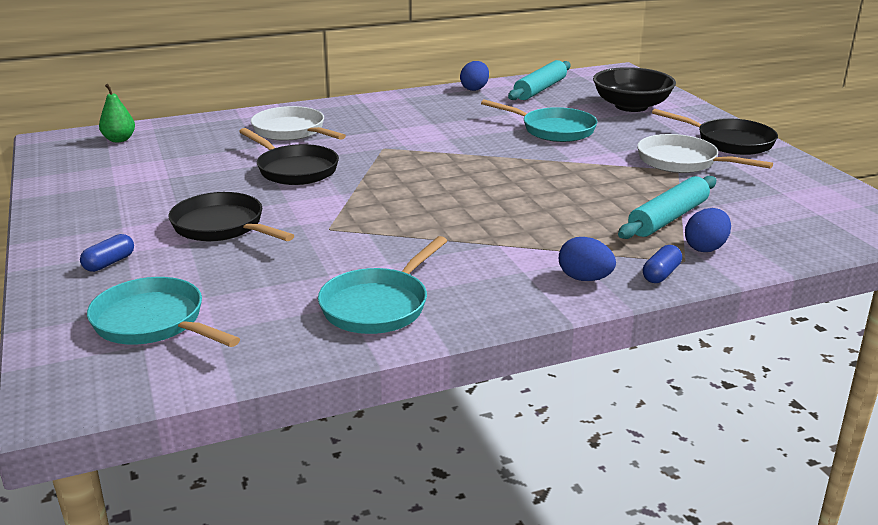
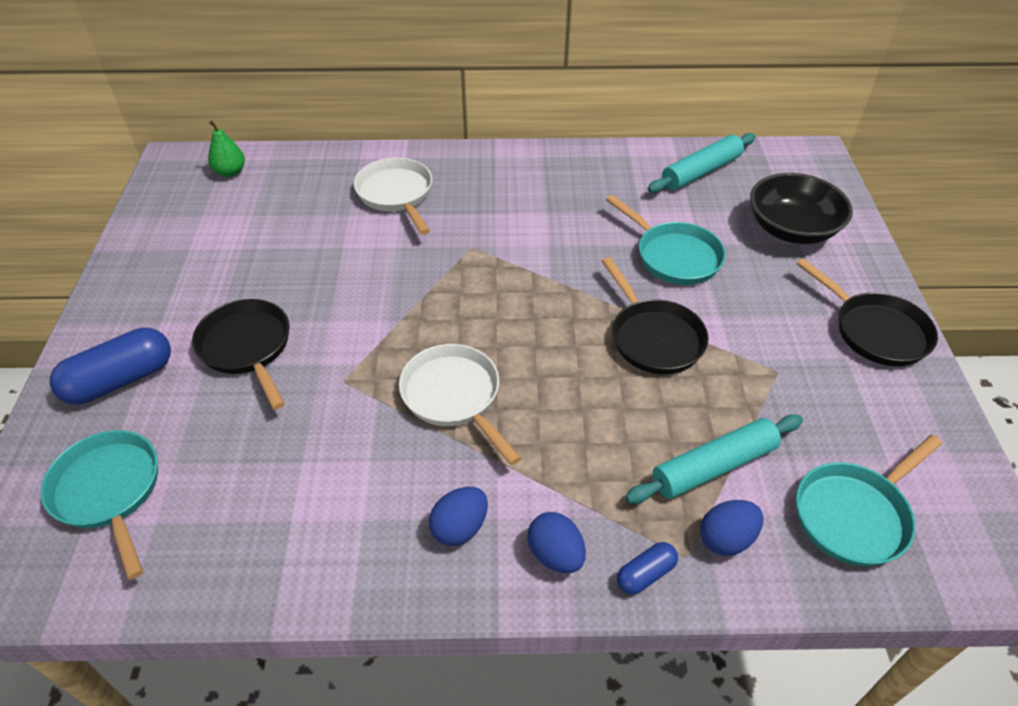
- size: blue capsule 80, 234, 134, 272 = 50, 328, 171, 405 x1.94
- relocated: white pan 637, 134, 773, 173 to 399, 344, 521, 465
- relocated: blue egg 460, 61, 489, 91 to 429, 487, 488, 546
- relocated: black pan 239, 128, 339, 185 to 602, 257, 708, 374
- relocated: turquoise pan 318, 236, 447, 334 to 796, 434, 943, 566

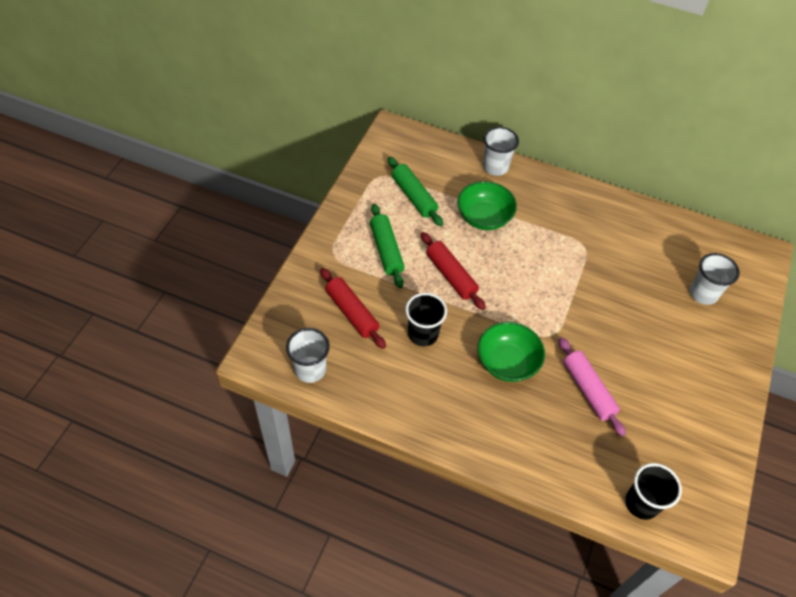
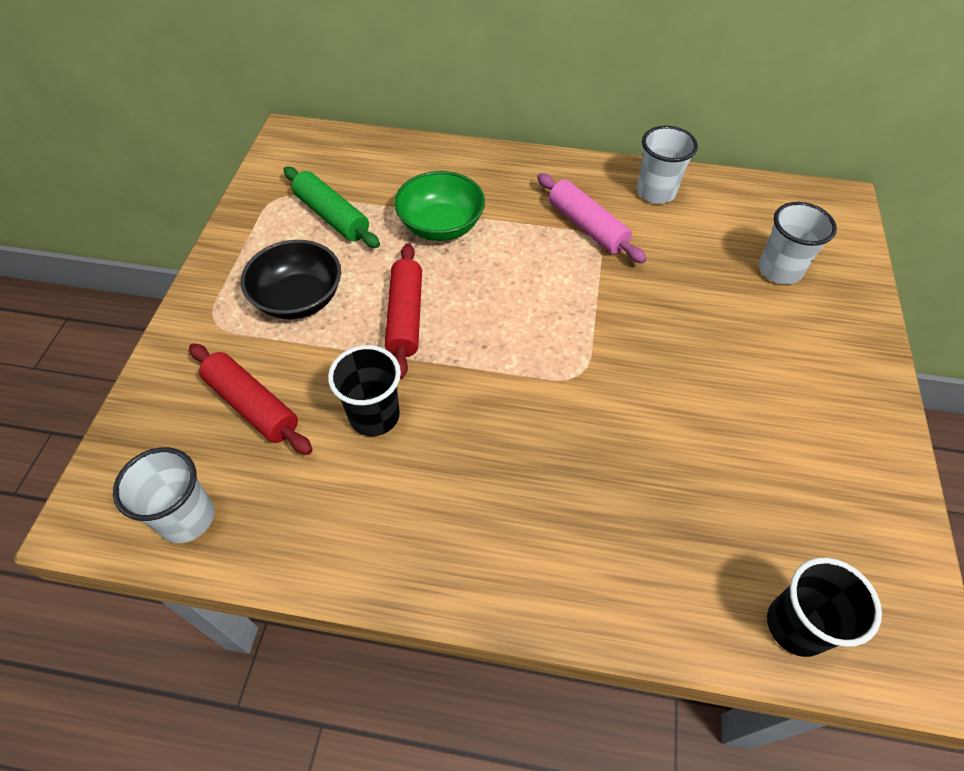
- exchanged: green rolling pin 370, 204, 405, 288 to black bowl 241, 240, 341, 319
- spun: red rolling pin 421, 232, 486, 310 = 385, 243, 422, 379 45 degrees clockwise
- relocated: pink rolling pin 558, 337, 626, 437 to 537, 173, 646, 263
- relocated: white cup 483, 127, 519, 176 to 637, 126, 698, 204
- missing: green bowl 478, 322, 545, 382

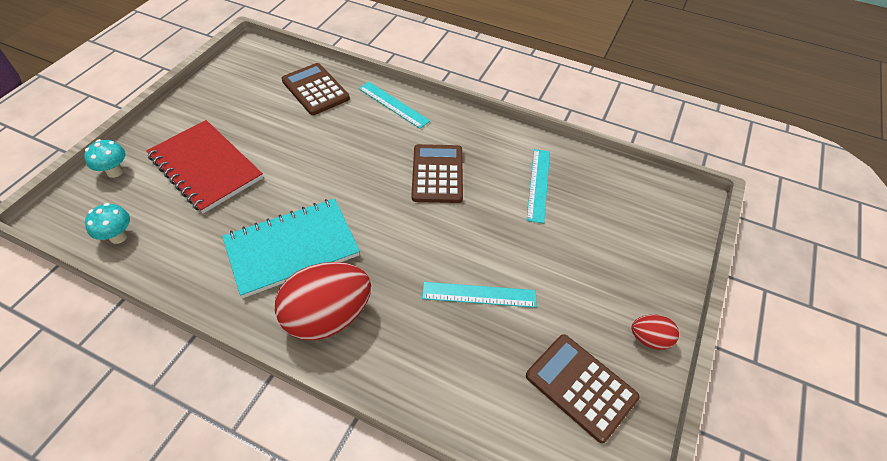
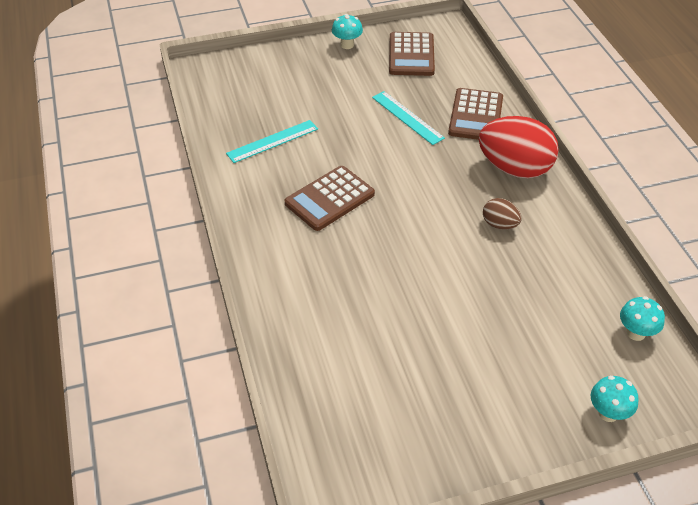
- exchanged: red egg 631, 314, 679, 350 to turquoise mushroom 332, 14, 363, 49
- relocated: brown calculator 281, 63, 350, 115 to 448, 88, 503, 140
- exchanged: turquoise notebook 222, 198, 360, 298 to brown egg 483, 198, 521, 229
- missing: red notebook 146, 120, 263, 214
- missing: turquoise ruler 358, 82, 430, 129

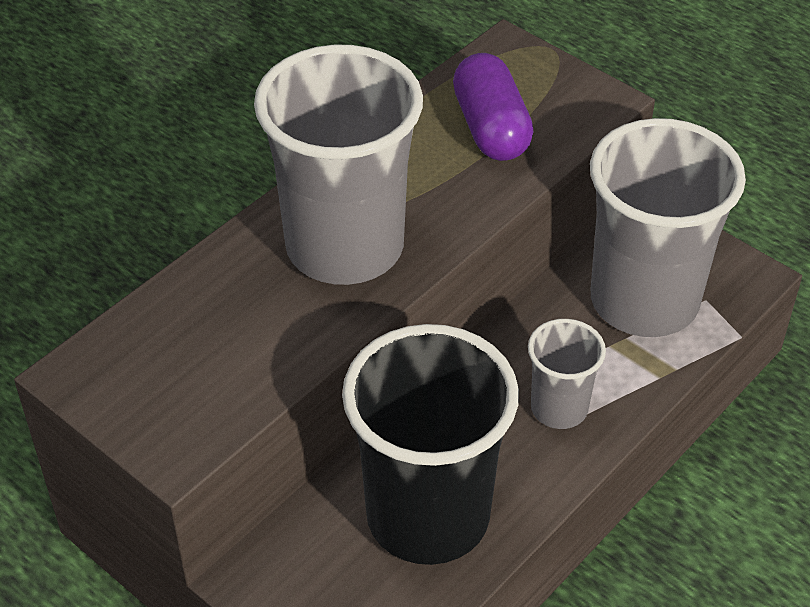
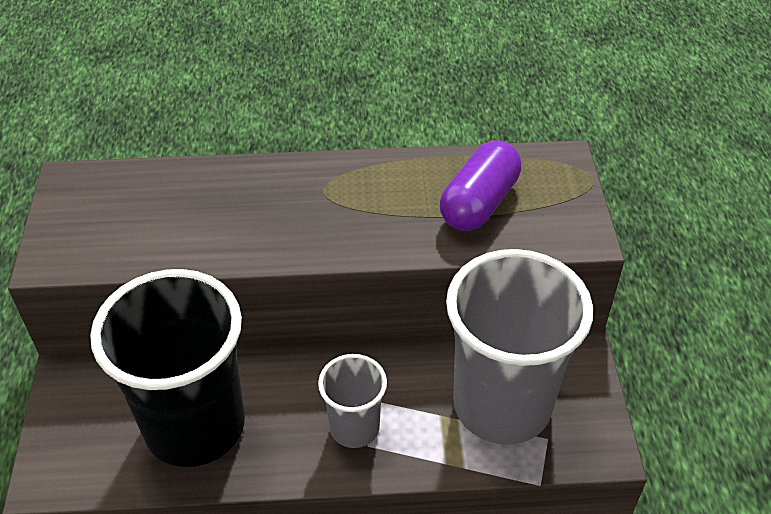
- missing: grey cup 254, 44, 423, 285

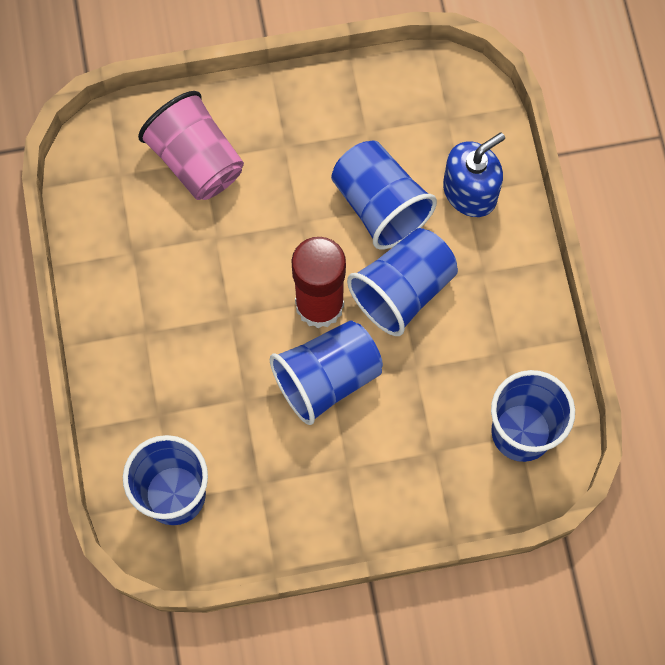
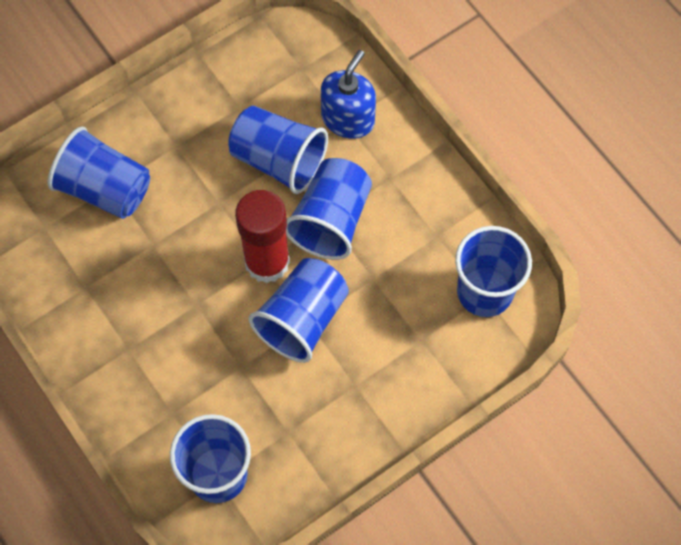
- colour: pink cup 138, 91, 244, 200 to blue cup 48, 126, 150, 219

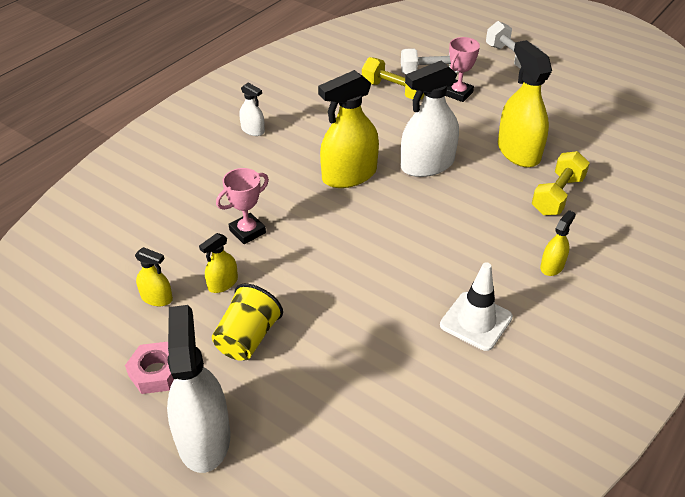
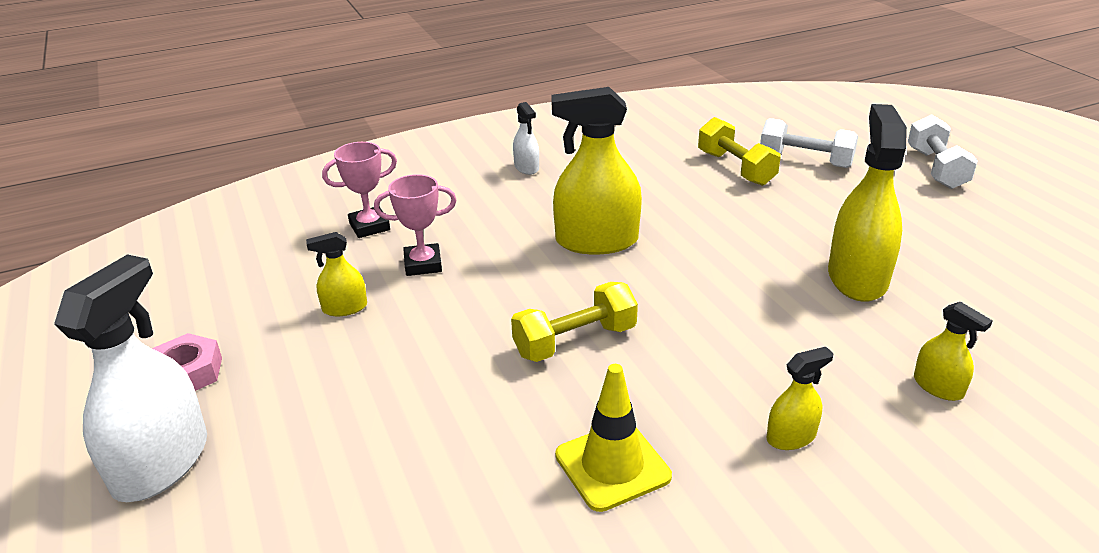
- relocated: pink trophy 445, 37, 480, 102 to 322, 142, 397, 238
- relocated: yellow dumbbell 532, 151, 590, 215 to 511, 282, 638, 362
- colour: white traffic cone 440, 262, 513, 351 to yellow traffic cone 555, 364, 672, 512
- relocated: yellow spray bottle 135, 247, 173, 306 to 914, 302, 993, 401
- missing: yellow cup 212, 284, 283, 361
- missing: white spray bottle 401, 60, 459, 177

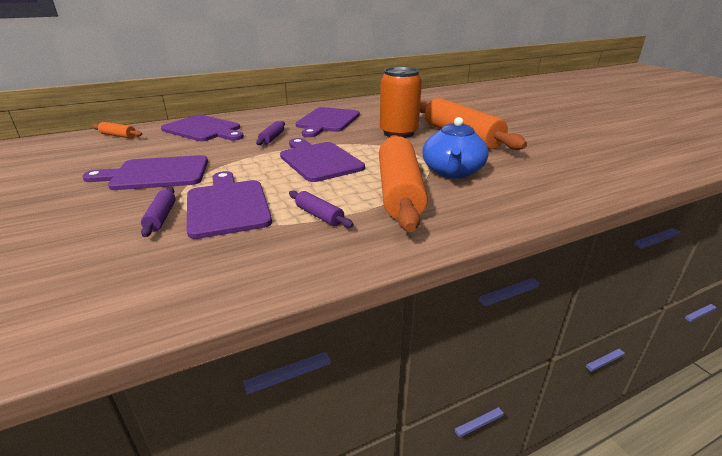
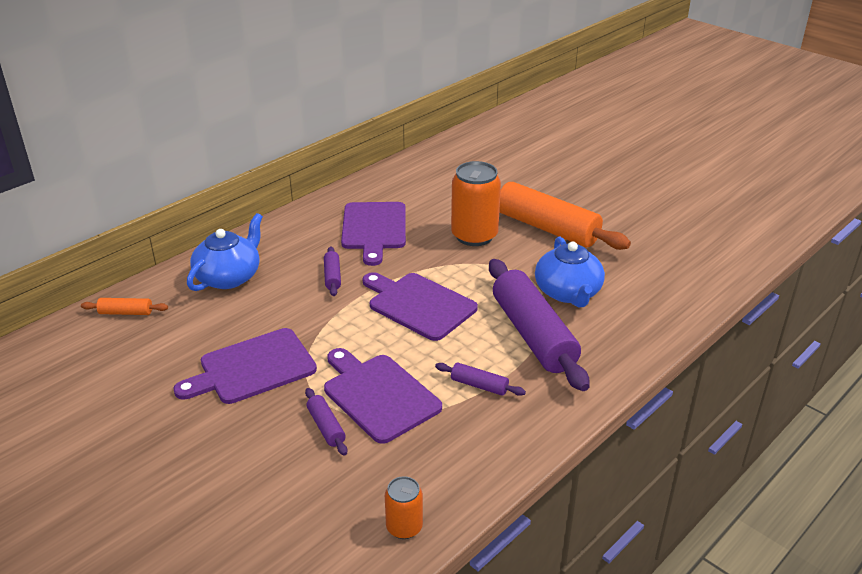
- exchanged: purple cutting board 161, 115, 244, 141 to blue teapot 187, 213, 263, 291
- appeared: orange can 385, 476, 423, 539
- colour: orange rolling pin 379, 135, 428, 232 to purple rolling pin 489, 259, 590, 391

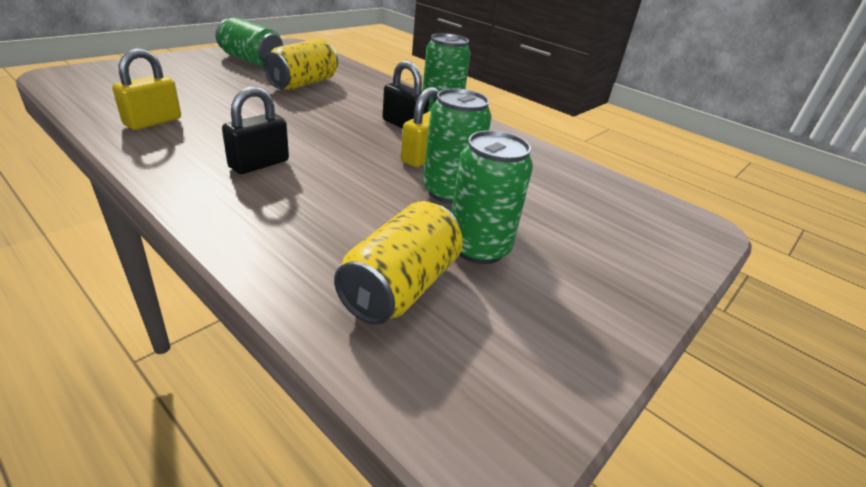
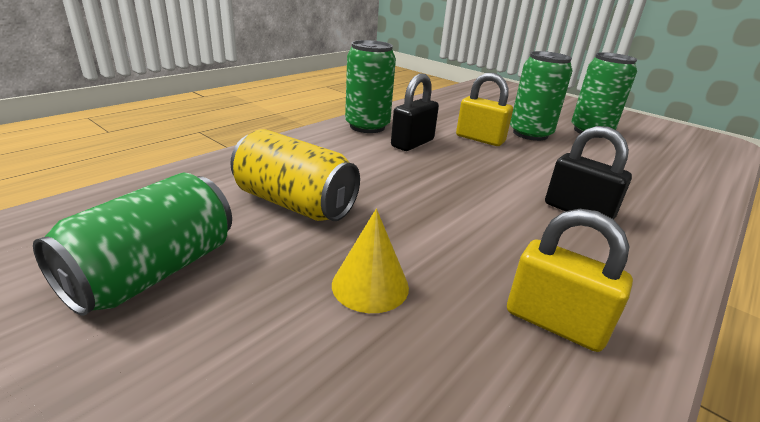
- appeared: yellow cone 332, 209, 409, 313
- missing: yellow can 334, 201, 463, 325

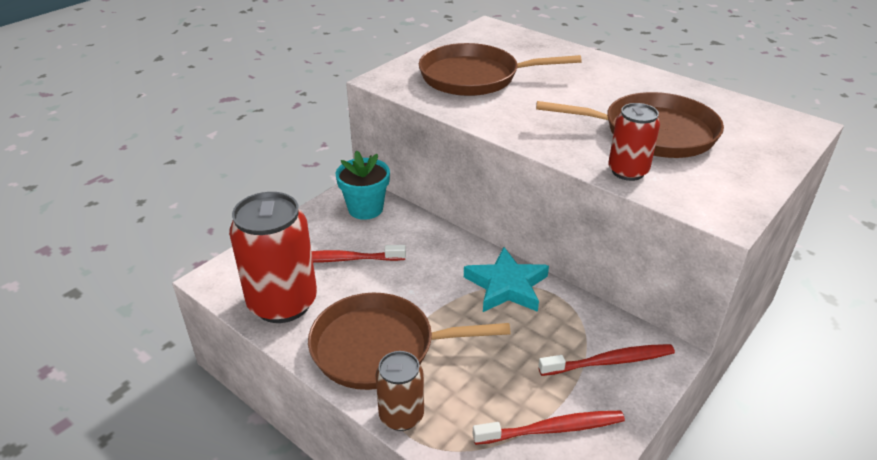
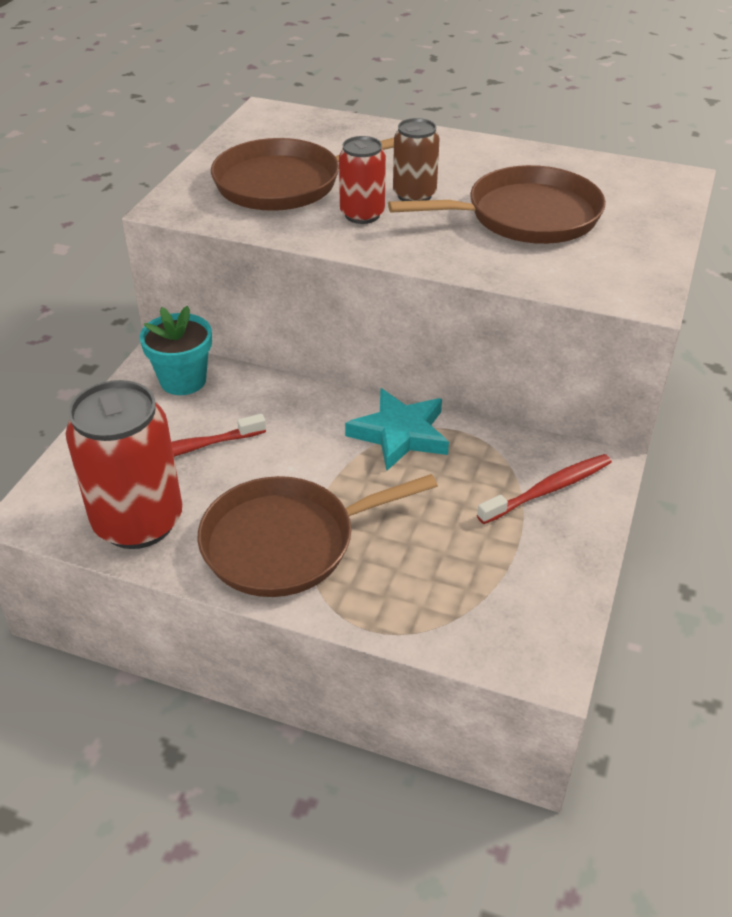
- relocated: red can 608, 103, 660, 181 to 339, 136, 386, 224
- relocated: brown can 375, 351, 424, 431 to 393, 118, 440, 201
- missing: red toothbrush 473, 411, 625, 445

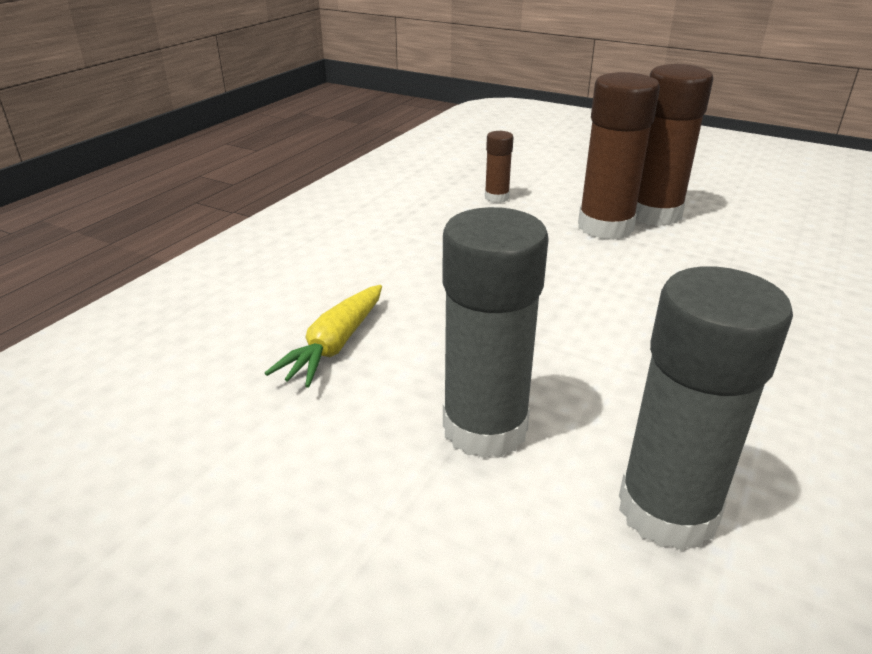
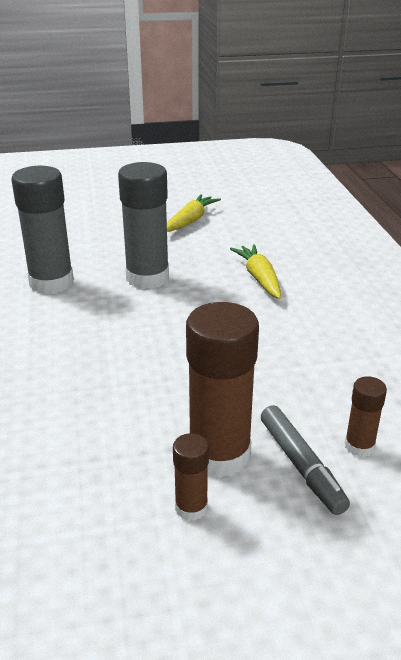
- appeared: yellow carrot 167, 194, 221, 232
- size: brown glue stick 636, 64, 713, 226 = 173, 433, 209, 521 x0.49
- appeared: grey marker 261, 405, 350, 515

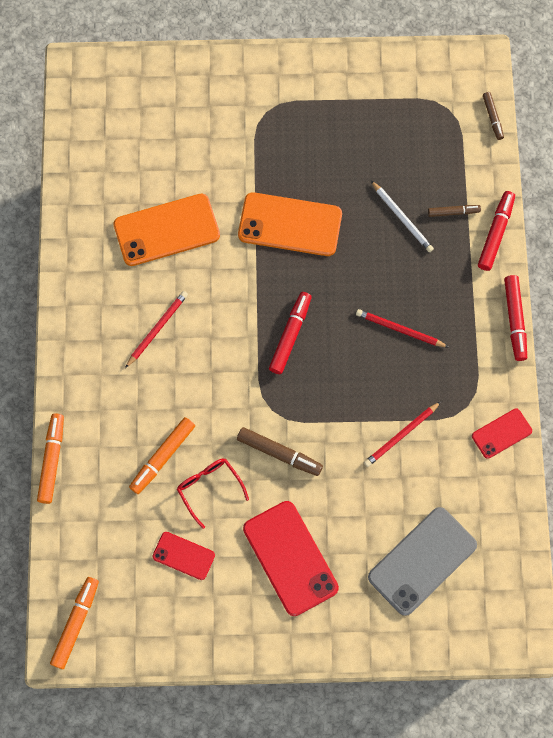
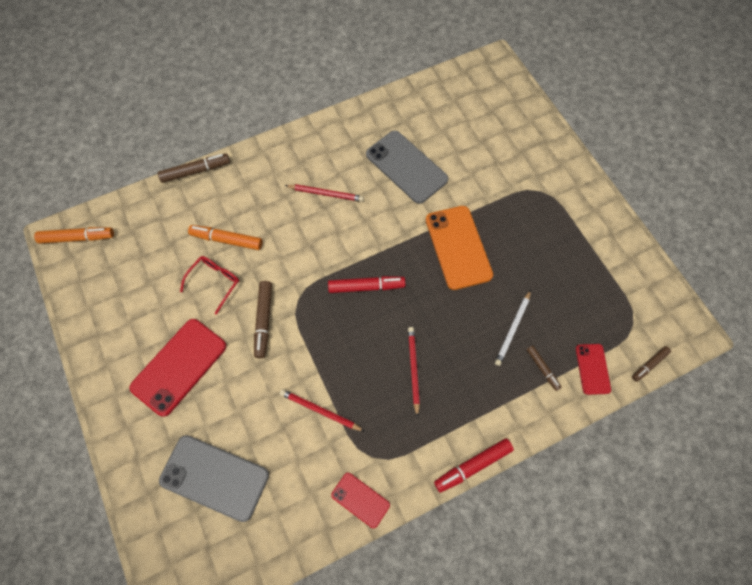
- colour: orange marker 37, 414, 64, 504 to brown marker 158, 153, 230, 183
- colour: orange phone 113, 194, 220, 266 to grey phone 366, 131, 448, 204
- relocated: red phone 153, 532, 215, 580 to 576, 344, 611, 395
- missing: red marker 478, 191, 515, 271

